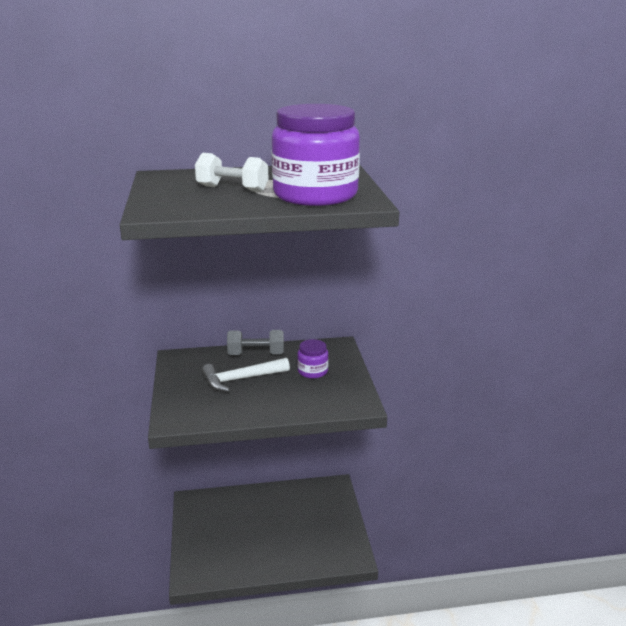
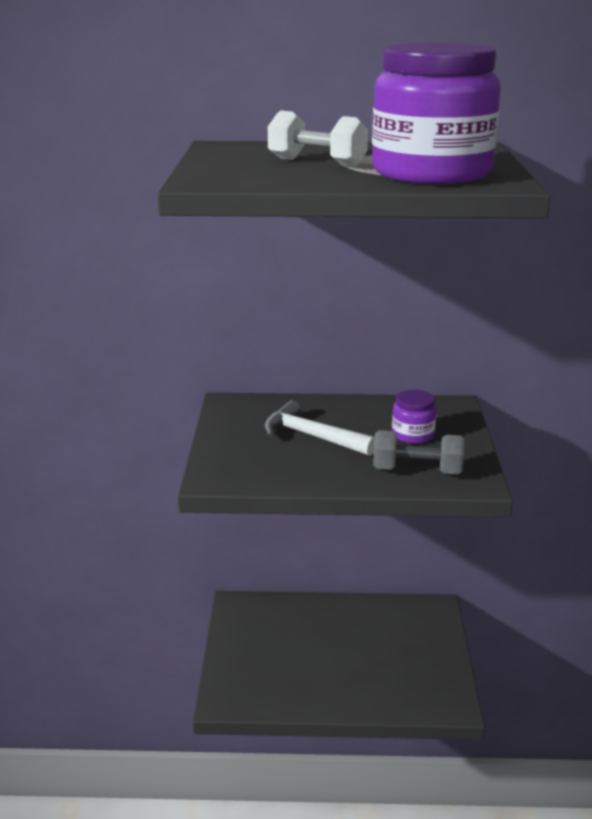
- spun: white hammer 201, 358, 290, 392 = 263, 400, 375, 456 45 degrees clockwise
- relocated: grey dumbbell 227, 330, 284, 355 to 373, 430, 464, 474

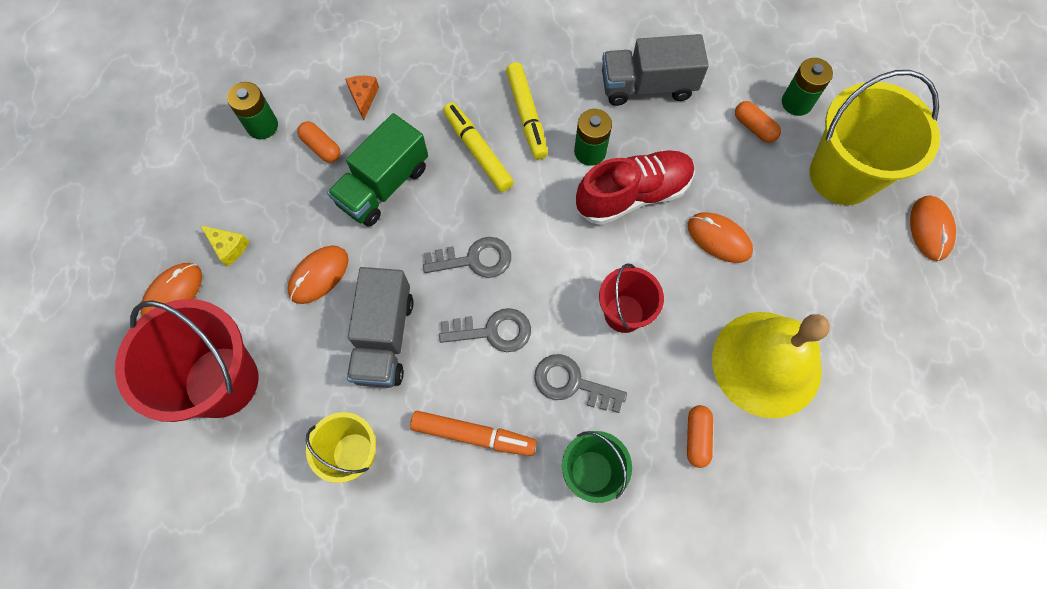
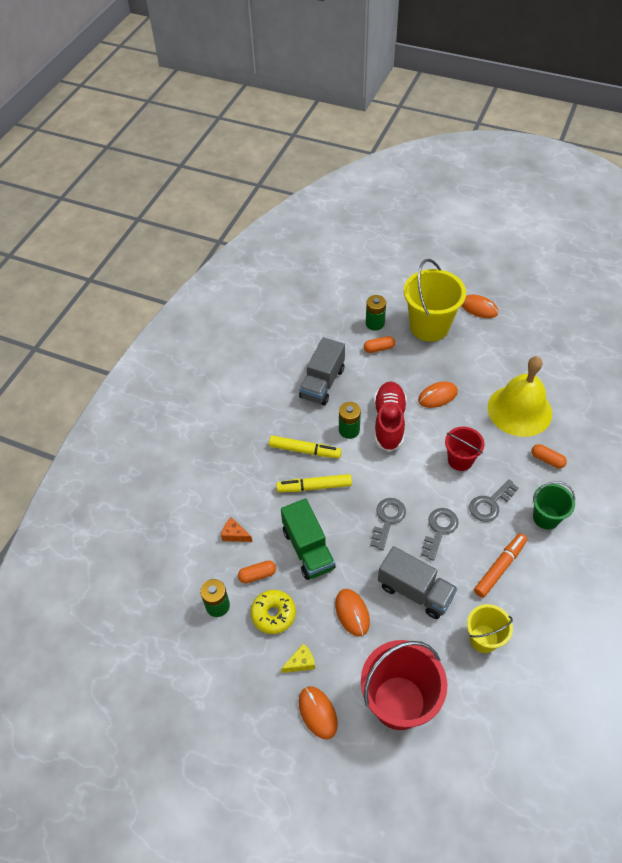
- appeared: yellow donut 251, 590, 296, 634

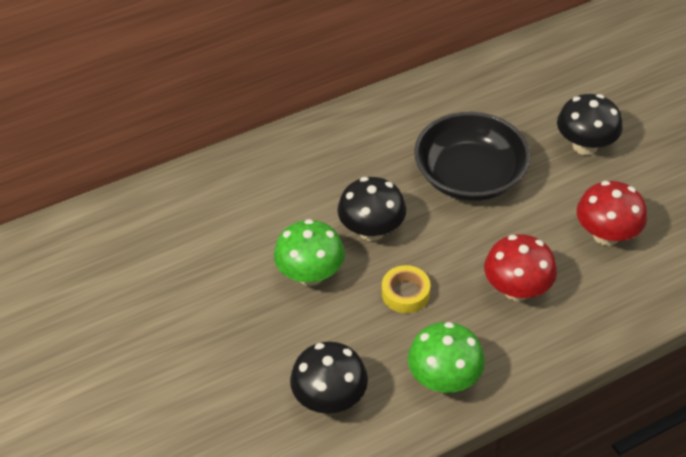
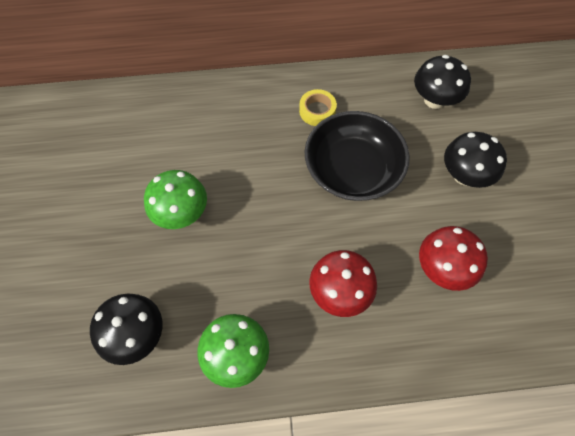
- relocated: yellow tape 382, 265, 430, 313 to 299, 89, 337, 126
- relocated: black mushroom 337, 177, 406, 241 to 414, 55, 471, 109

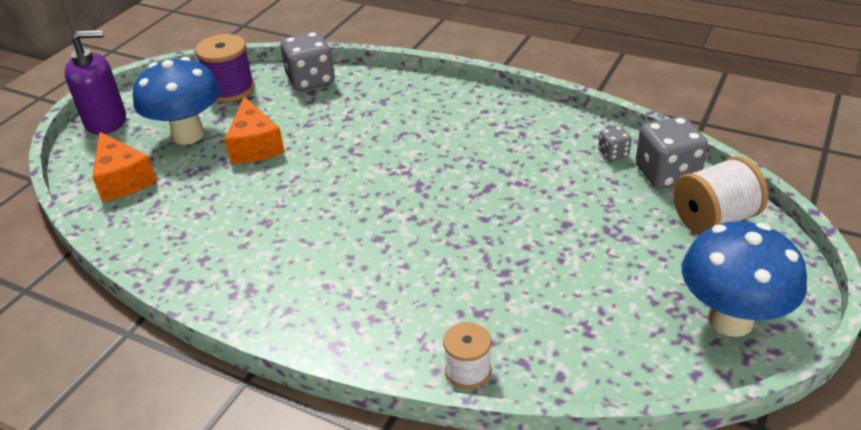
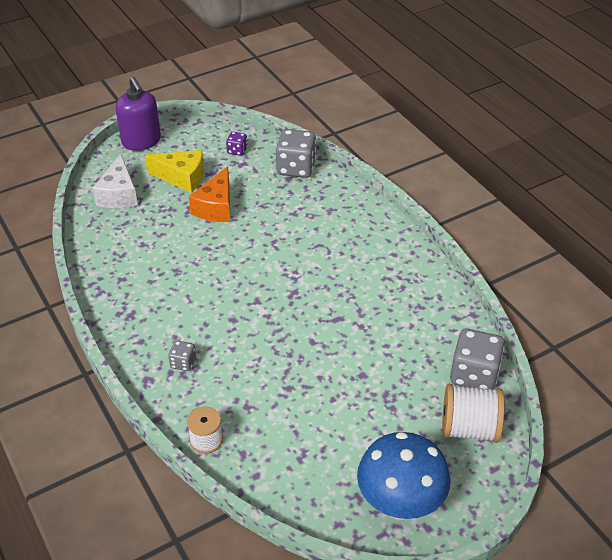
- colour: orange cheese 92, 132, 157, 202 to white cheese 92, 154, 138, 208
- spun: purple soap dispenser 65, 30, 126, 134 = 116, 77, 161, 151 45 degrees clockwise
- exchanged: blue mushroom 133, 57, 220, 145 to yellow cheese 145, 150, 204, 193
- relocated: grey dice 598, 126, 632, 161 to 168, 340, 196, 371
- exchanged: purple spool 195, 34, 255, 102 to purple dice 226, 132, 247, 156

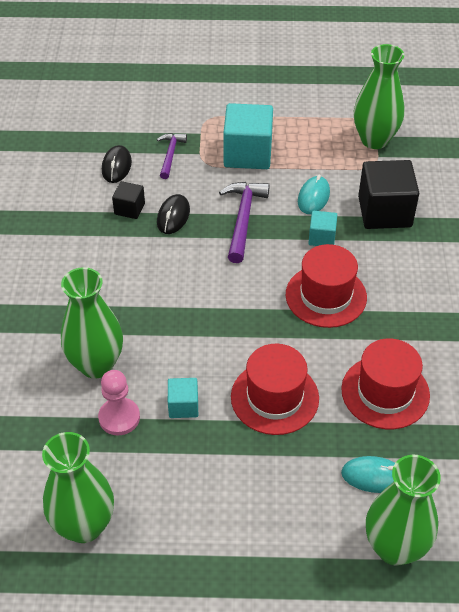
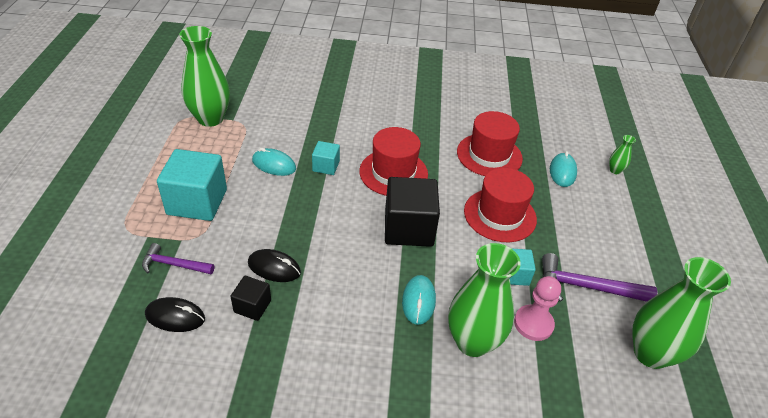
- relocated: black cube 358, 160, 419, 229 to 385, 177, 440, 247
- appeared: turquoise mouse 402, 275, 436, 325
- relocated: purple hammer 219, 182, 270, 263 to 542, 253, 657, 302
- size: green vase 366, 455, 441, 566 = 609, 135, 636, 174 x0.42

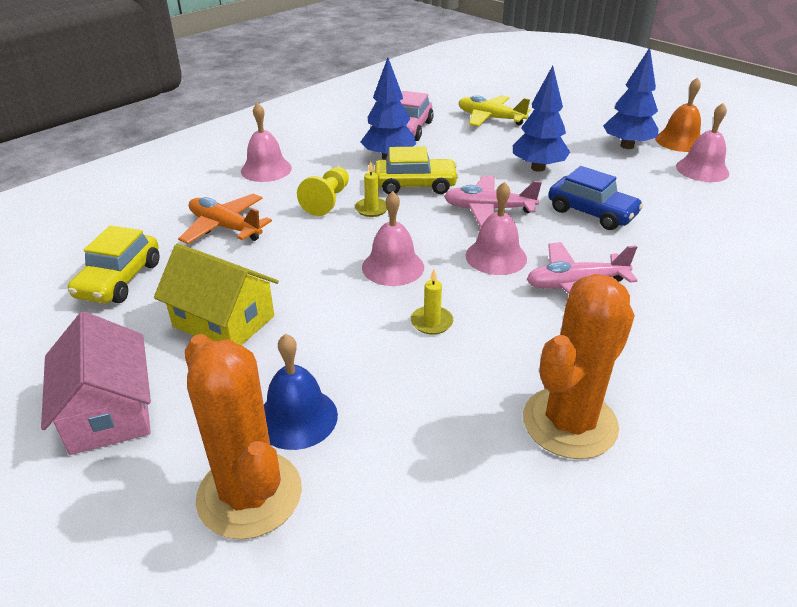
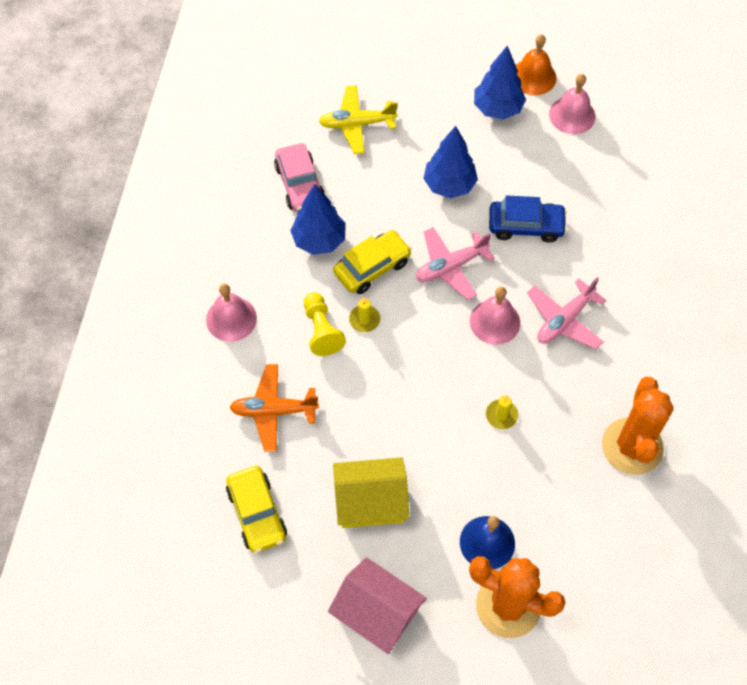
- missing: pink bell 362, 191, 424, 286

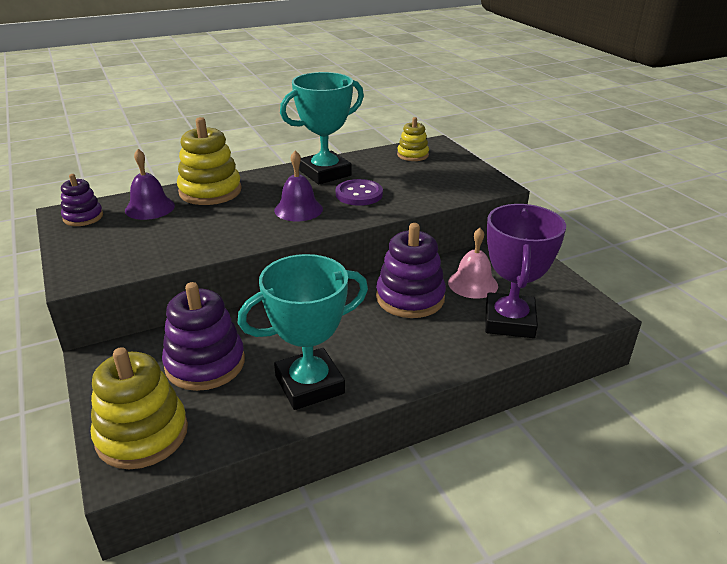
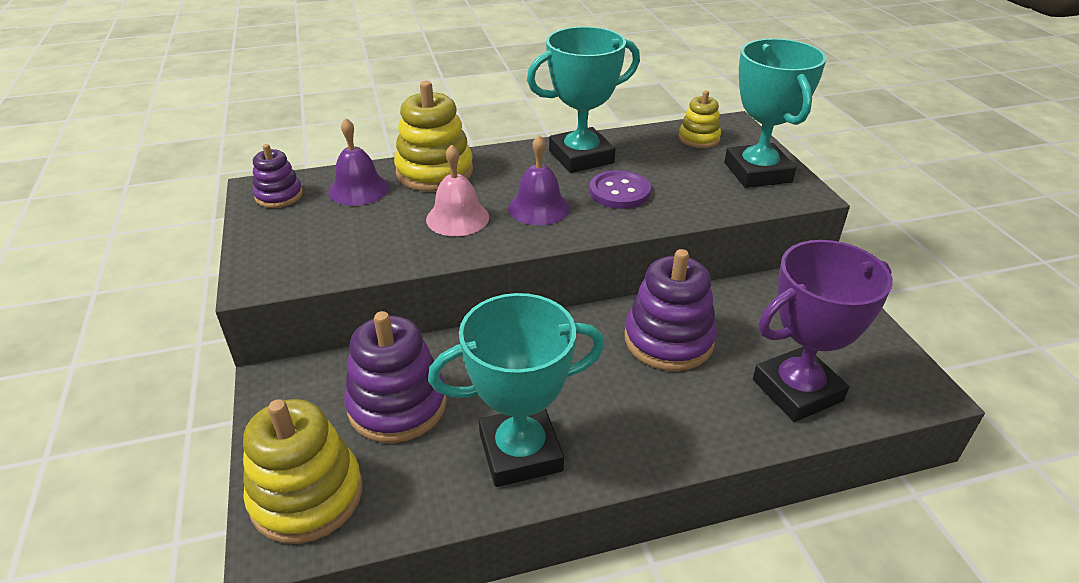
- relocated: pink bell 448, 228, 498, 299 to 426, 144, 489, 236
- appeared: turquoise trophy 724, 38, 827, 188
- spun: purple trophy 485, 204, 566, 338 = 753, 240, 893, 422 45 degrees clockwise

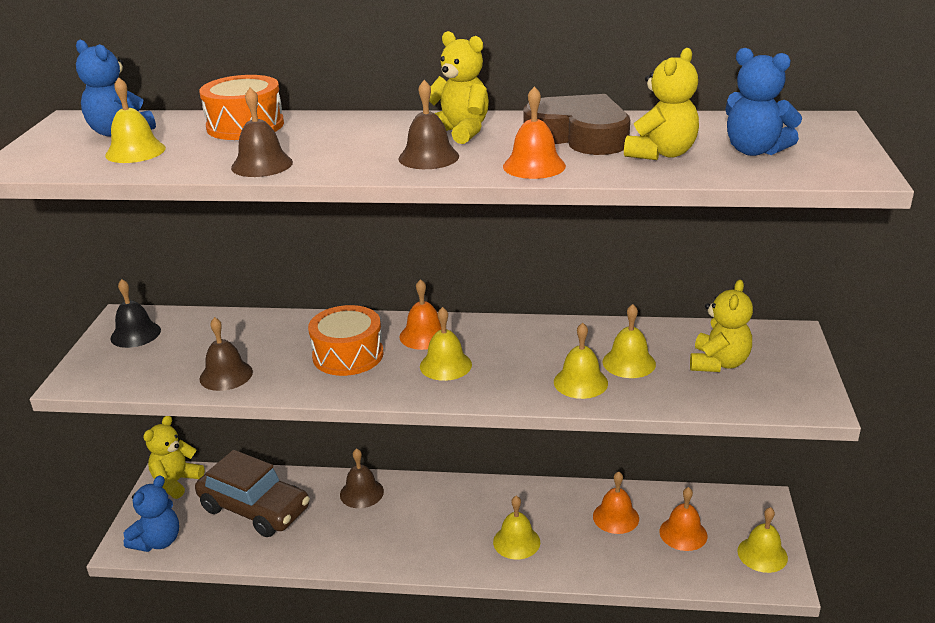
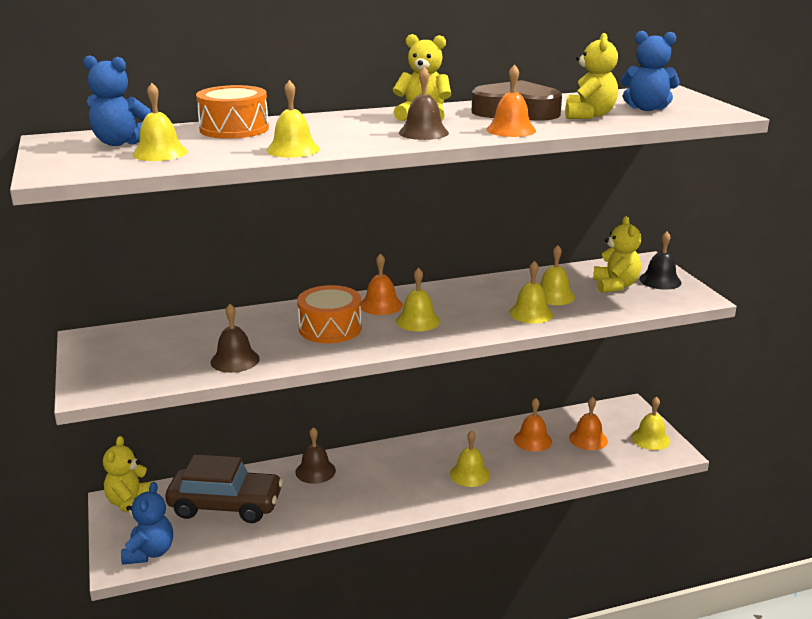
- colour: brown bell 231, 88, 293, 177 to yellow bell 267, 80, 320, 158
- relocated: black bell 110, 279, 161, 348 to 639, 232, 681, 290

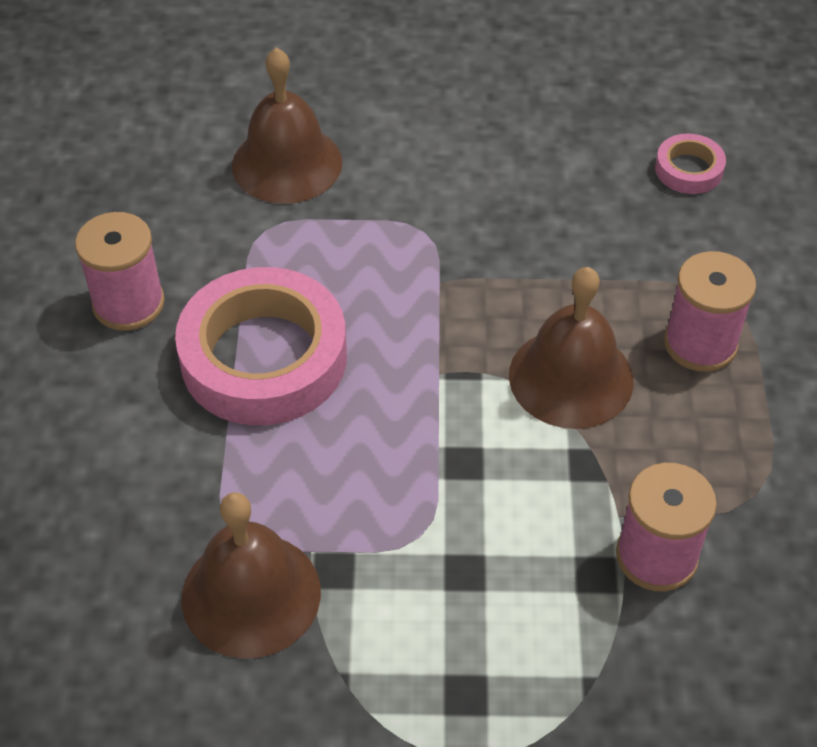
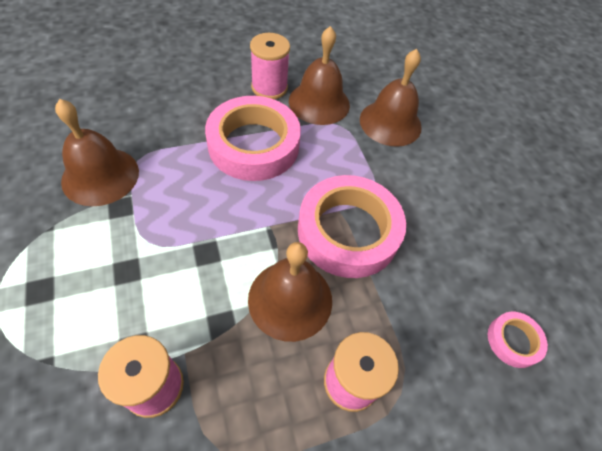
- appeared: brown bell 289, 26, 350, 125
- appeared: pink tape 298, 175, 406, 278

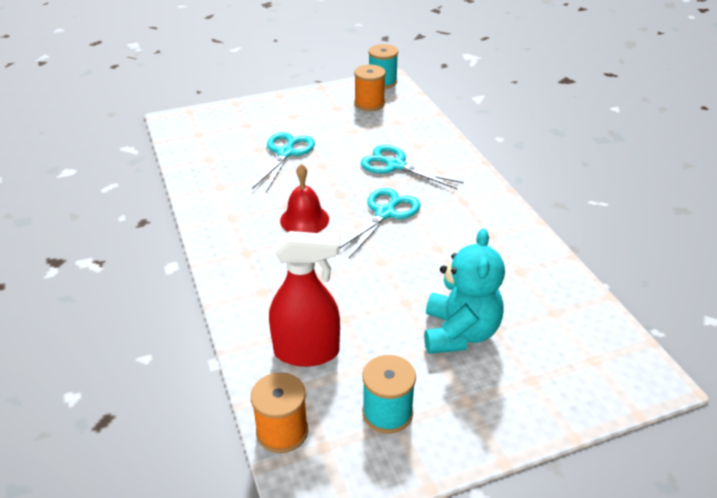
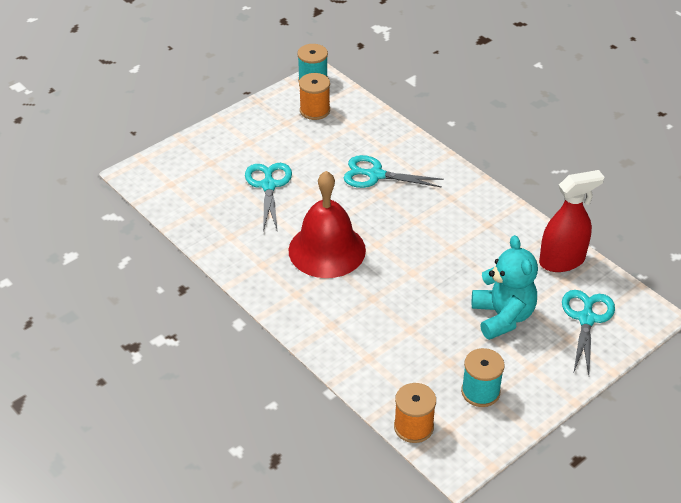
- size: red bell 280, 164, 329, 233 = 288, 171, 366, 278 x1.73
- relocated: red spray bottle 269, 231, 340, 367 to 539, 170, 604, 272
- relocated: turquoise scissors 340, 188, 420, 258 to 562, 290, 615, 375

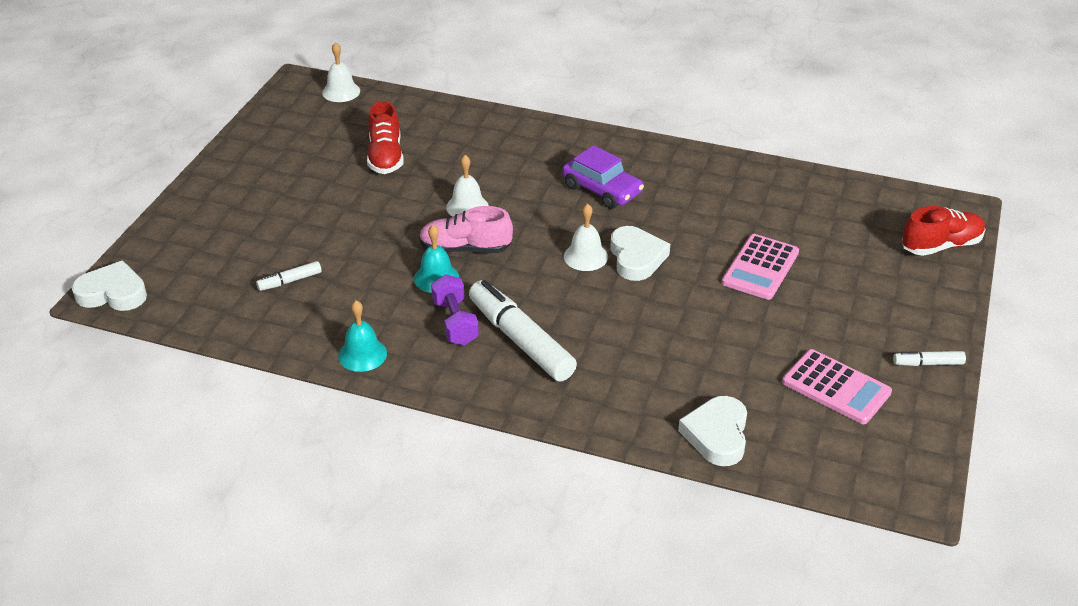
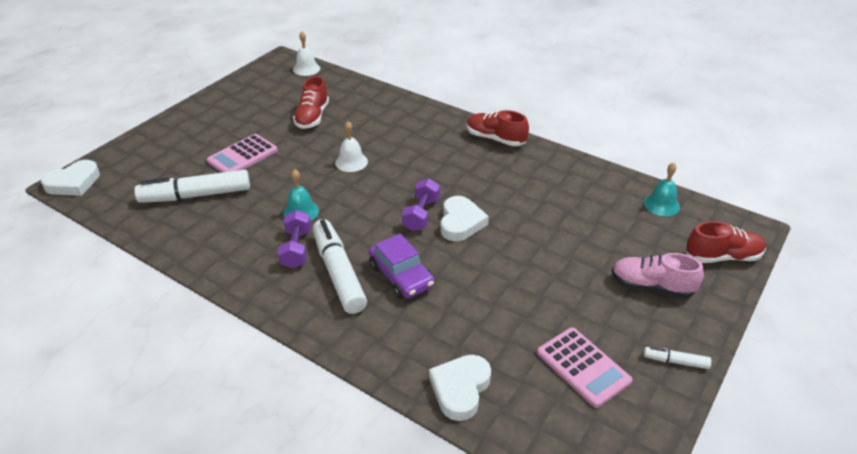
- spun: white heart 71, 261, 147, 311 = 41, 160, 100, 196 120 degrees clockwise
- size: white marker 256, 261, 322, 291 = 134, 170, 250, 203 x2.18
- relocated: pink calculator 722, 234, 799, 300 to 207, 134, 278, 173
- relocated: purple car 562, 145, 644, 209 to 369, 234, 434, 299
- exchanged: white bell 564, 204, 608, 271 to purple dumbbell 402, 178, 440, 231
- appeared: red shoe 467, 110, 529, 146
- relocated: pink shoe 419, 206, 513, 253 to 612, 253, 704, 298
- relocated: turquoise bell 338, 300, 387, 372 to 644, 162, 680, 216

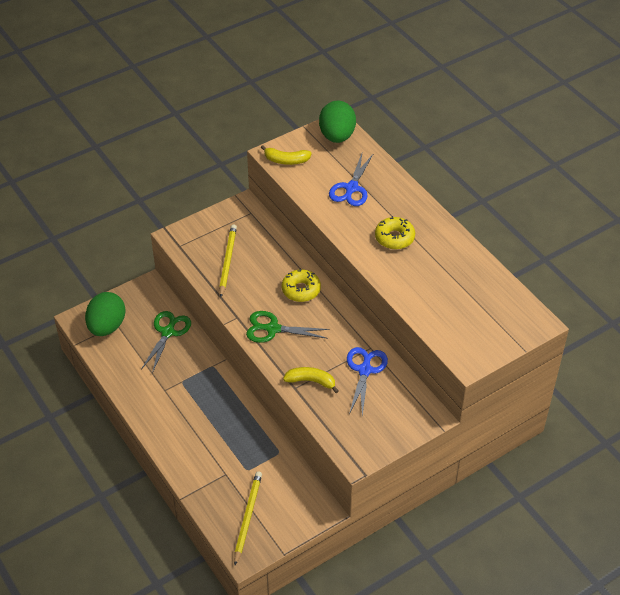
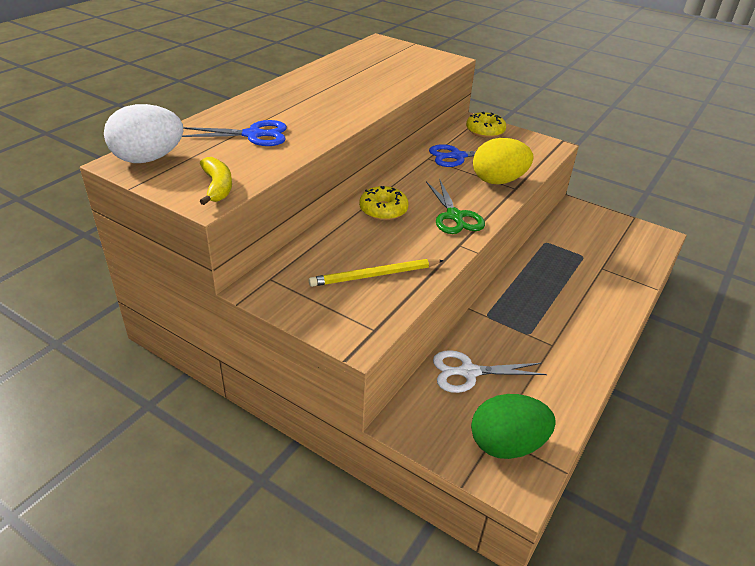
- colour: green egg 319, 100, 356, 143 to white egg 104, 104, 183, 163
- colour: green scissors 141, 311, 191, 373 to white scissors 433, 350, 547, 393
- relocated: yellow donut 375, 216, 415, 249 to 466, 112, 506, 138
- exchanged: yellow banana 283, 367, 339, 393 to yellow egg 473, 138, 533, 185
- missing: yellow pencil 234, 472, 262, 565

